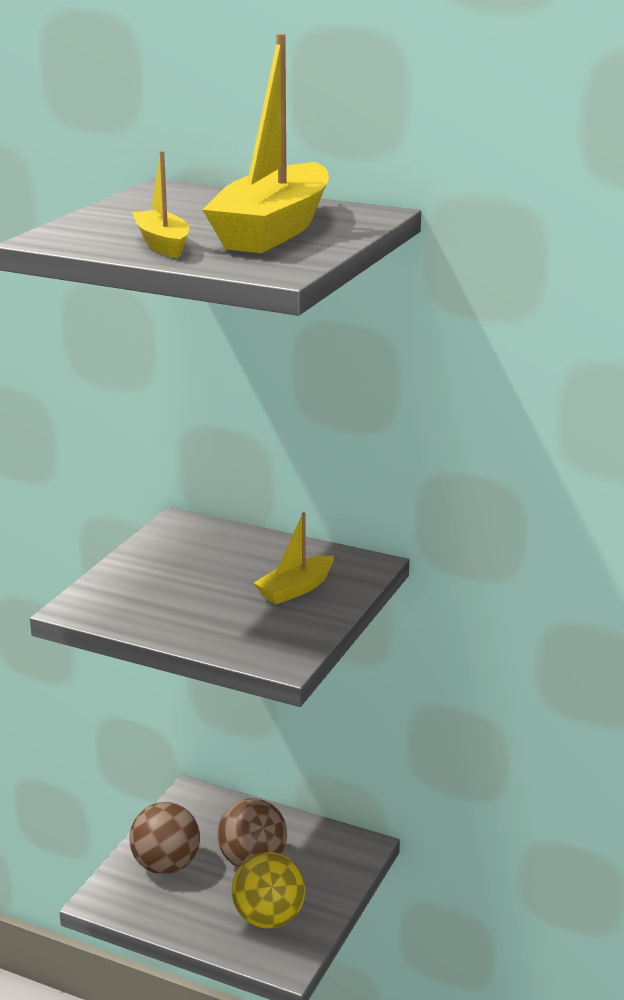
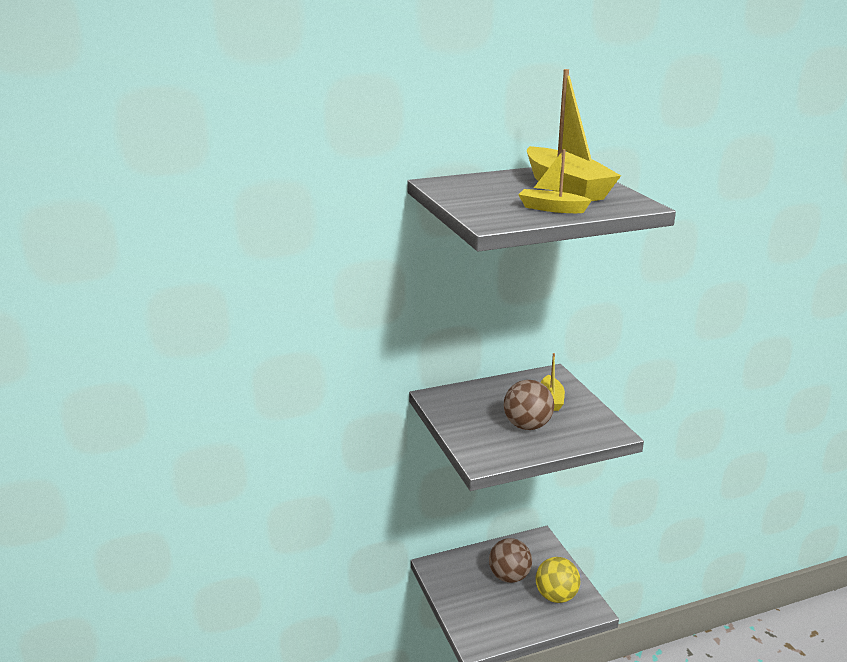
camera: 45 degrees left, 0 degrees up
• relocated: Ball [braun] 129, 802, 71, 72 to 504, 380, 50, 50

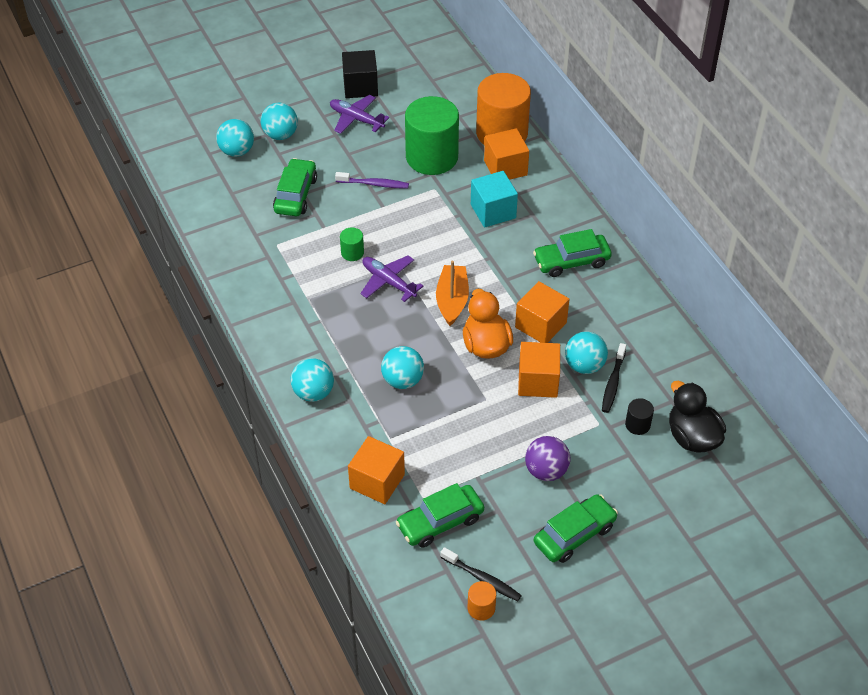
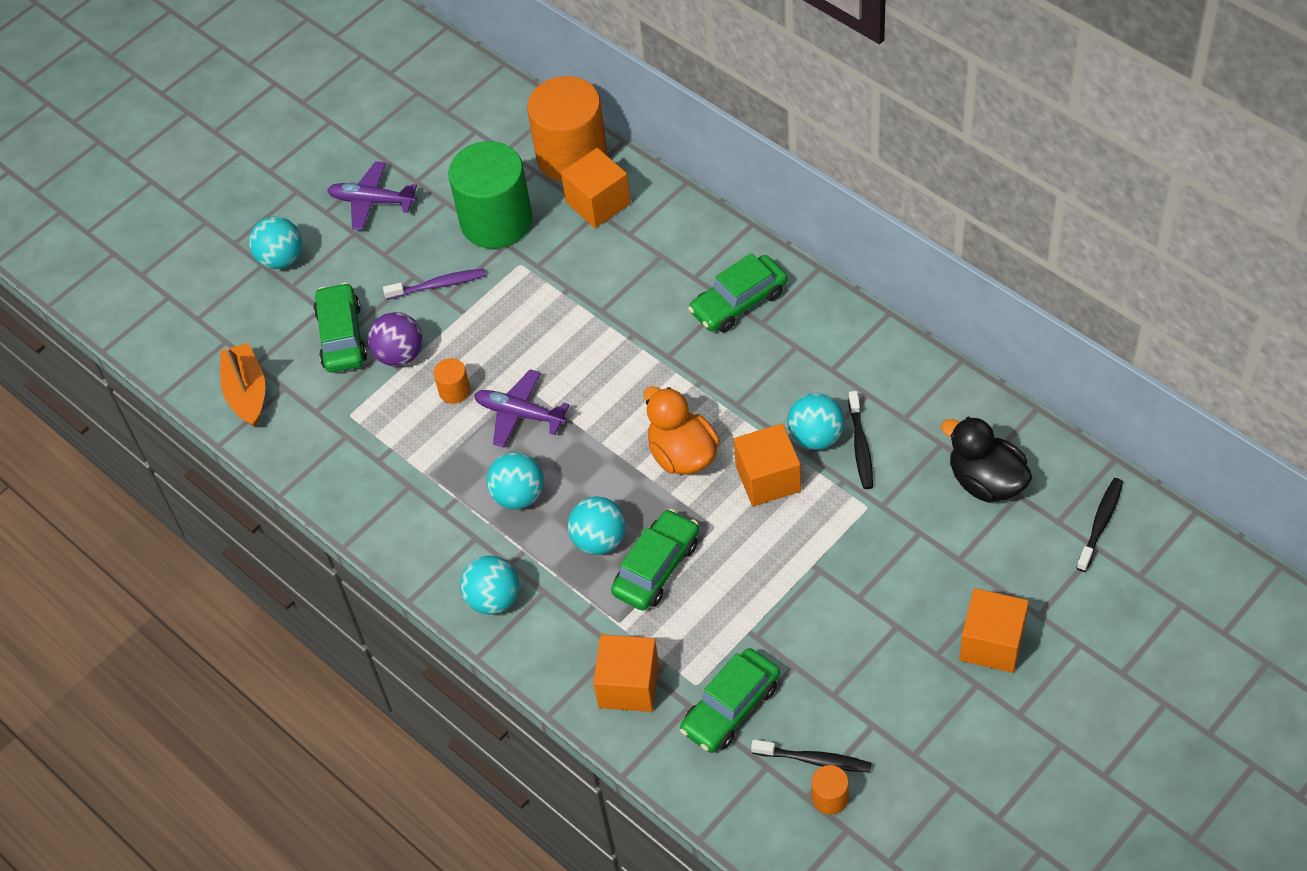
camera: 15 degrees left, 5 degrees up
• relocated: Boot [orange] 436, 261, 33, 65 to 220, 343, 45, 84
• relocated: Ball [lila] 525, 436, 46, 45 to 368, 312, 55, 54
• colour: Vollzylinder [grün] 340, 227, 24, 34 to Vollzylinder [orange] 434, 358, 36, 46
• relocated: Ball [türkis] 216, 119, 38, 38 to 487, 452, 57, 57
• relocated: Auto [grün] 534, 494, 84, 69 to 611, 509, 88, 102
• relocated: Kubus [orange] 515, 281, 55, 62 to 959, 588, 70, 85
• appeared: Zahnbürste [schwarz] 1076, 478, 47, 94
• missing: Kubus [schwarz] 342, 50, 36, 48
• missing: Kubus [türkis] 471, 171, 47, 57
• missing: Vollzylinder [schwarz] 625, 398, 29, 37

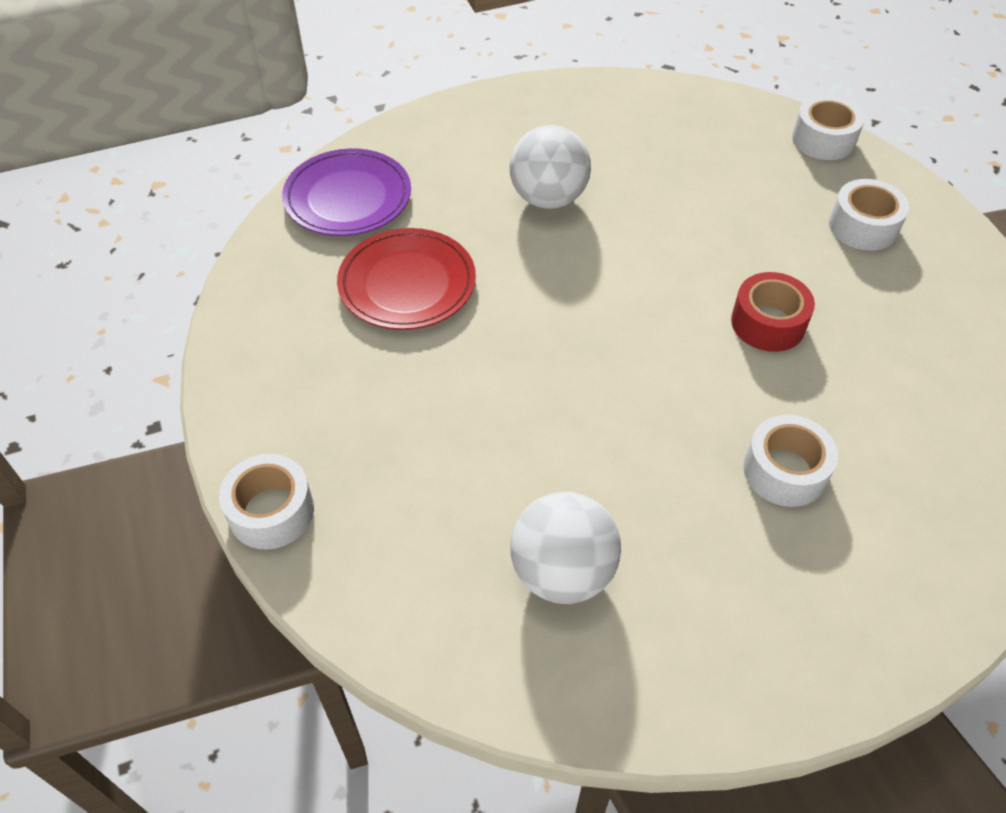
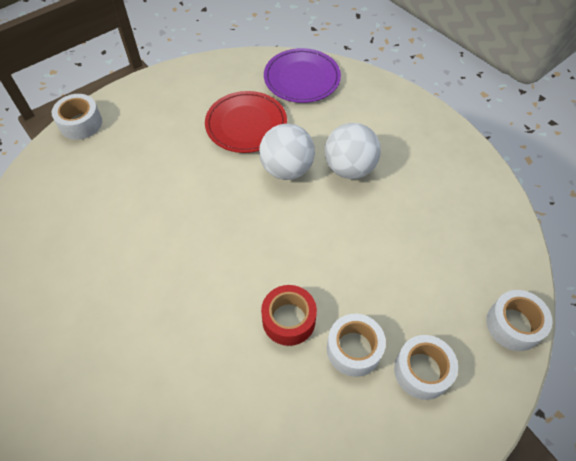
camera: 70 degrees right, 5 degrees up
• relocated: Ball [weiß] 510, 492, 111, 112 to 259, 123, 56, 57
• relocated: Klebeband [weiß] 743, 415, 95, 92 to 327, 314, 59, 63

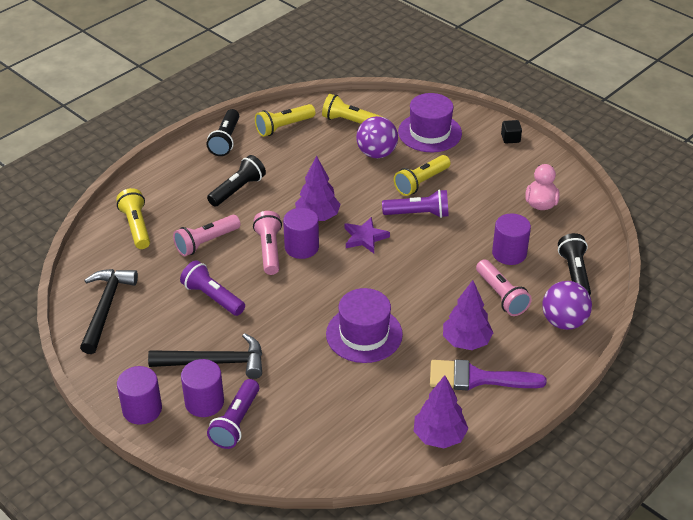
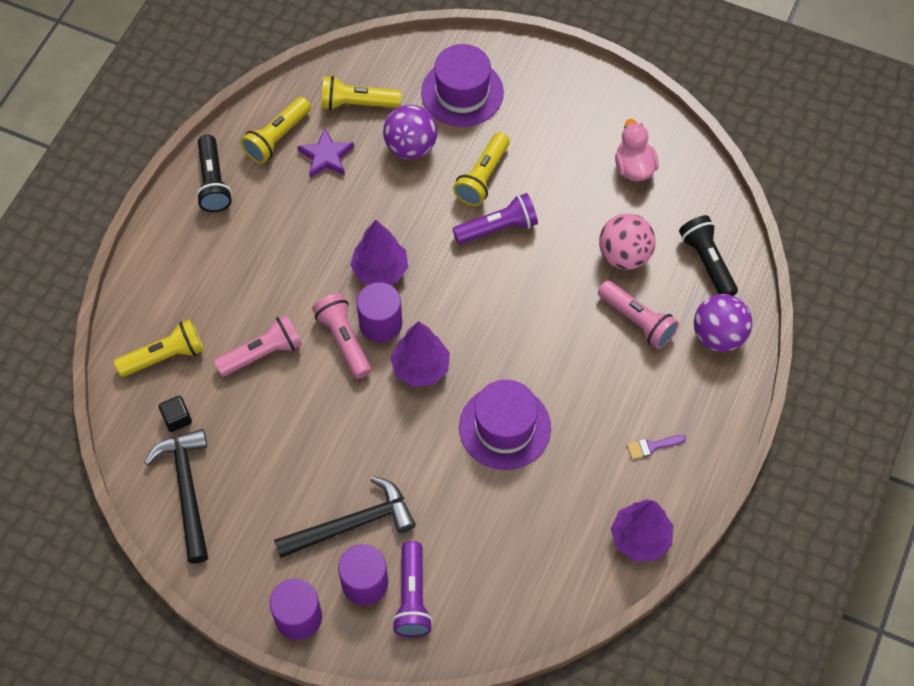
camera: 20 degrees left, 20 degrees up
• spun: Taschenlampe [gelb] 116, 188, 34, 61 = 114, 319, 90, 58 105 degrees clockwise
• relocated: Kubus [schwarz] 501, 120, 21, 24 to 159, 396, 33, 36
• spun: Taschenlampe [rosa] 173, 215, 68, 41 = 214, 314, 88, 63 150 degrees counterclockwise
• relocated: Stern [lila] 344, 217, 46, 36 to 297, 128, 57, 50
• relocated: Baum [lila] 443, 280, 51, 70 to 390, 321, 60, 66
• exchanged: Vollzylinder [lila] 492, 213, 39, 52 to Ball [rosa] 599, 213, 57, 57
• size: Pinsel [lila] 430, 359, 117, 31 = 627, 435, 59, 24 x0.44
• missing: Taschenlampe [lila] 180, 260, 65, 56
• missing: Taschenlampe [schwarz] 207, 155, 59, 52

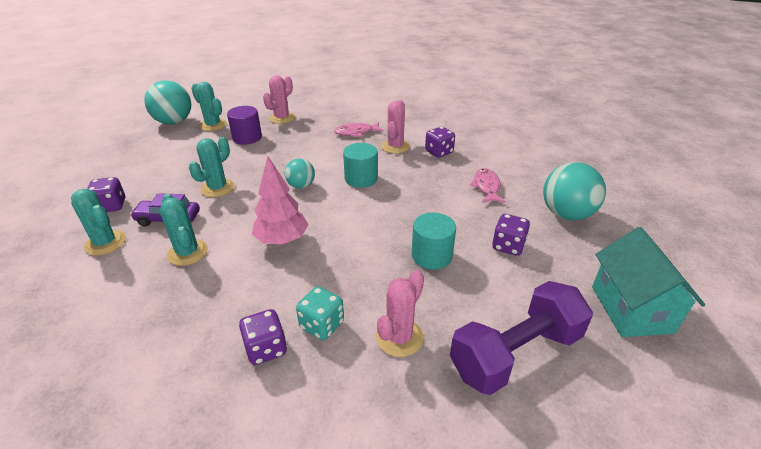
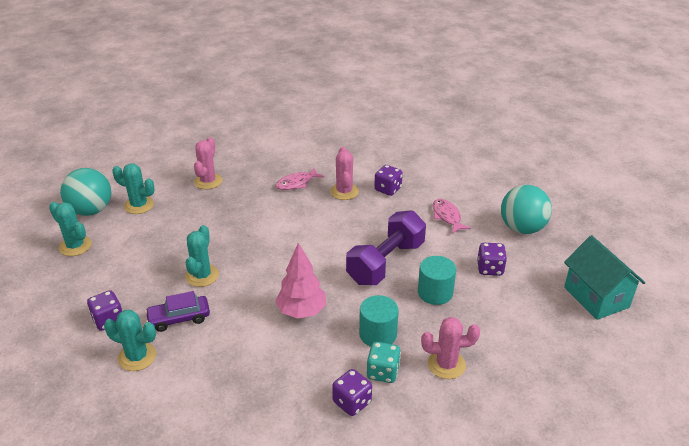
camera: 20 degrees left, 0 degrees up
• relocated: Kaktus [türkis] 160, 194, 48, 72 to 49, 202, 43, 54
• relocated: Hantel [lila] 450, 281, 143, 114 to 346, 210, 80, 75
• relocated: Vollzylinder [türkis] 343, 143, 35, 45 to 359, 295, 40, 52
• spun: Kaktus [rosa] 376, 270, 48, 87 = 421, 317, 59, 62 75 degrees clockwise
• missing: Vollzylinder [lila] 227, 106, 35, 39
• missing: Ball [türkis] 285, 158, 30, 31

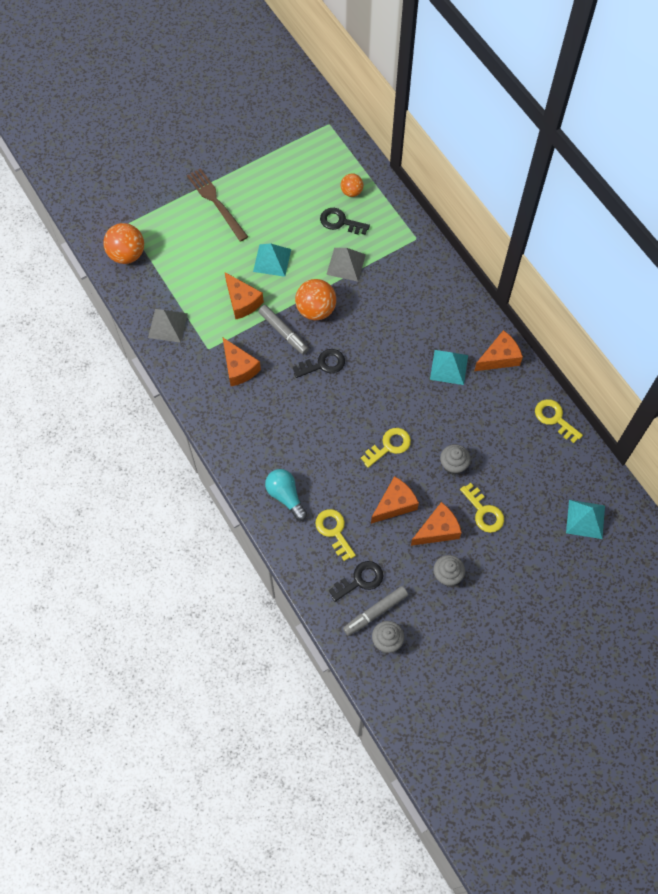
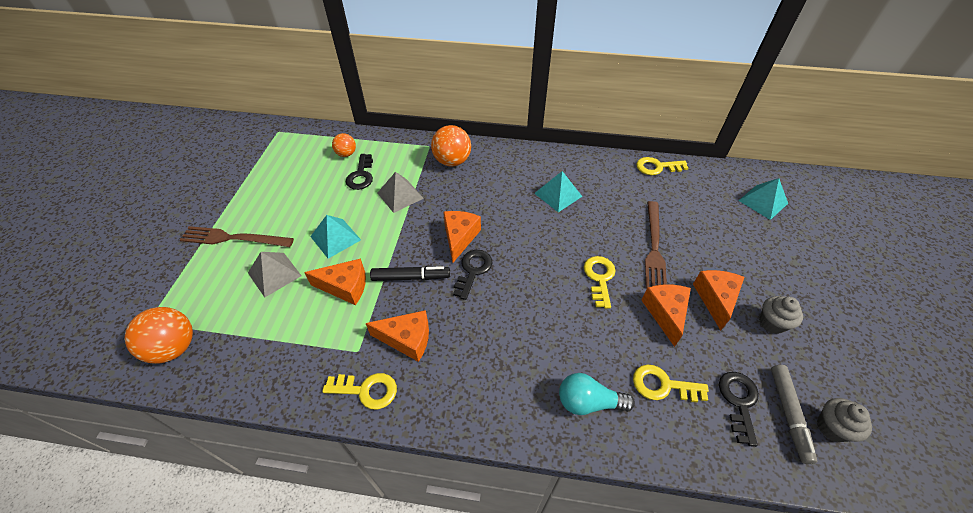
camera: 50 degrees left, 15 degrees down
• relocated: Pyramide [grau] 148, 309, 40, 34 to 248, 252, 53, 46
• relocated: Schlüssel [gelb] 460, 483, 44, 50 to 322, 373, 75, 37
• spun: Schlüssel [schwarz] 320, 208, 50, 27 = 346, 154, 27, 36 60 degrees counterclockwise
• colour: Filzstift [grau] 258, 305, 51, 50 to Filzstift [schwarz] 370, 266, 80, 15
• relocated: Ball [orange] 295, 279, 41, 41 to 431, 125, 40, 41
• relocated: Käse [orange] 474, 330, 49, 41 to 443, 211, 38, 52
• exchanged: Muffin [grau] 440, 444, 31, 31 to Gabel [braun] 645, 201, 22, 88

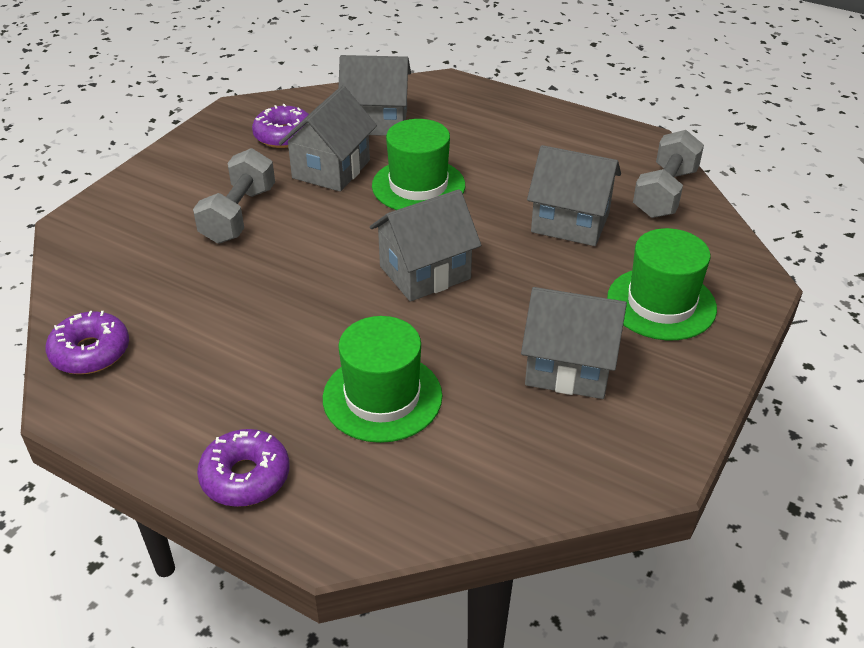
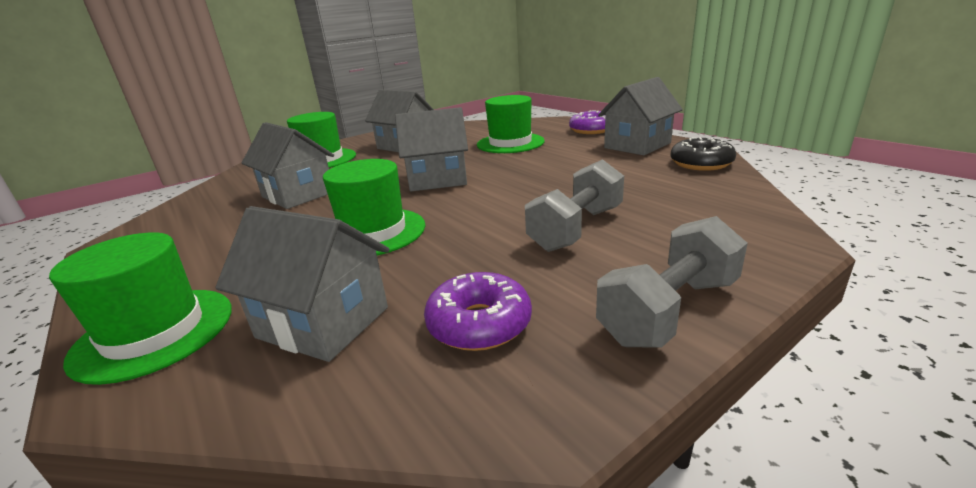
camera: 155 degrees left, 15 degrees down
• appeared: Hut [grün] 49, 232, 183, 153
• relocated: Hantel [grau] 633, 130, 71, 88 to 596, 216, 152, 132
• relocated: Haus [grau] 279, 86, 98, 106 to 598, 77, 85, 78
• colour: Donut [lila] 46, 311, 83, 63 to Donut [schwarz] 670, 137, 66, 34

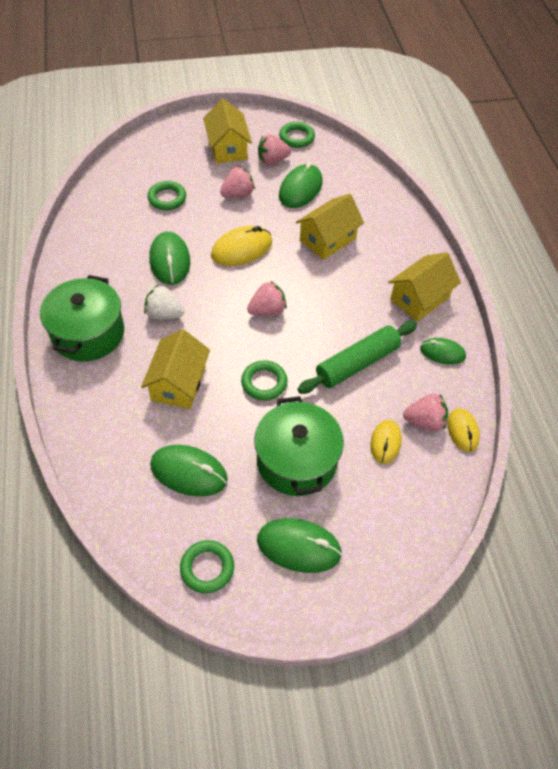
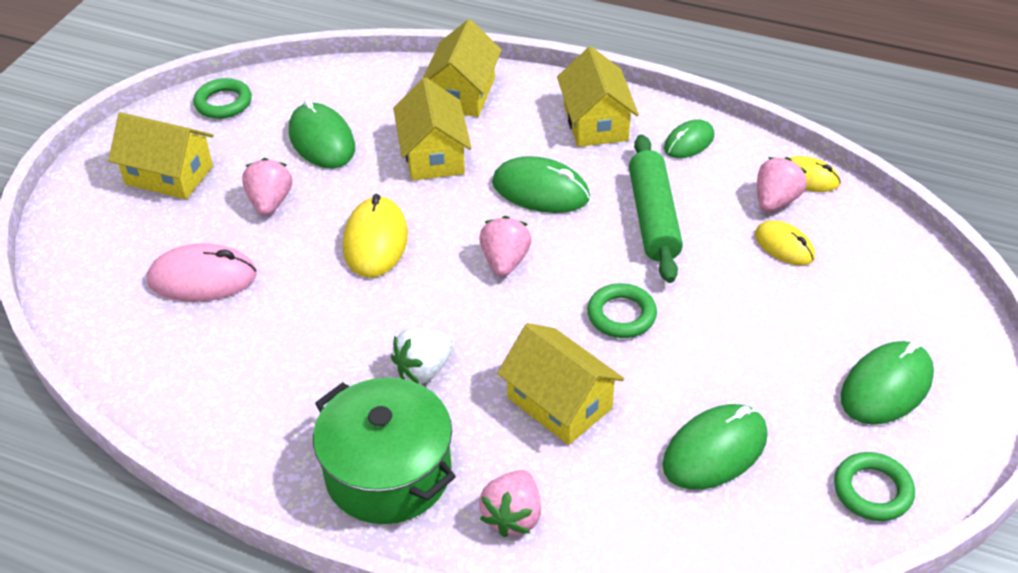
camera: 55 degrees left, 10 degrees down
• exchanged: Ring [grün] 147, 181, 39, 29 to Computermaus [rosa] 147, 243, 110, 59
• appeared: Haus [gelb] 423, 19, 79, 98
• relocated: Erdbeere [rosa] 258, 134, 33, 31 to 479, 470, 62, 67
• relocated: Computermaus [grün] 149, 232, 41, 53 to 492, 156, 98, 57
• missing: Kochtopf [grün] 254, 396, 90, 100

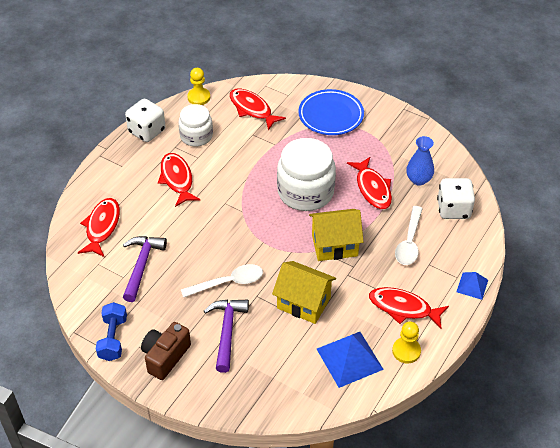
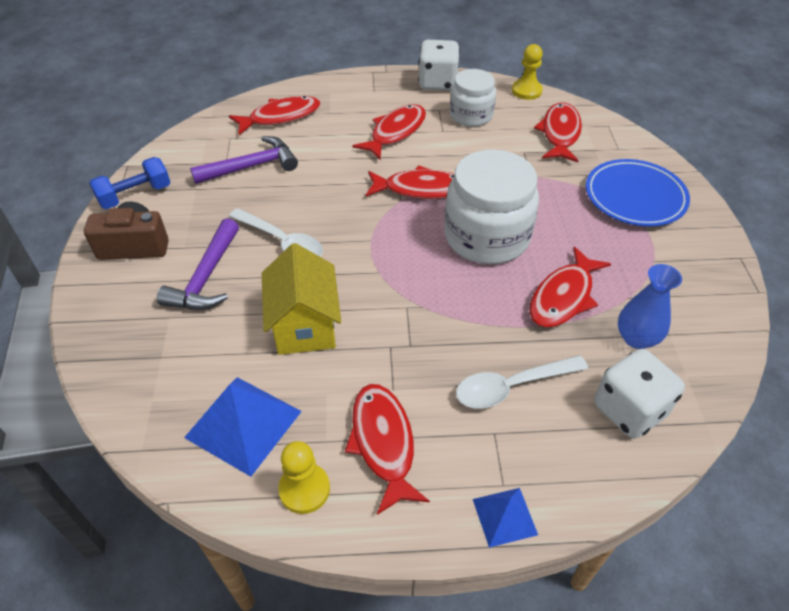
camera: 55 degrees right, 0 degrees up
• spun: Hammer [lila] 204, 299, 45, 74 = 157, 218, 82, 92 135 degrees clockwise
• appeared: Fisch [rot] 366, 165, 88, 34
• missing: Haus [gelb] 309, 209, 55, 52

